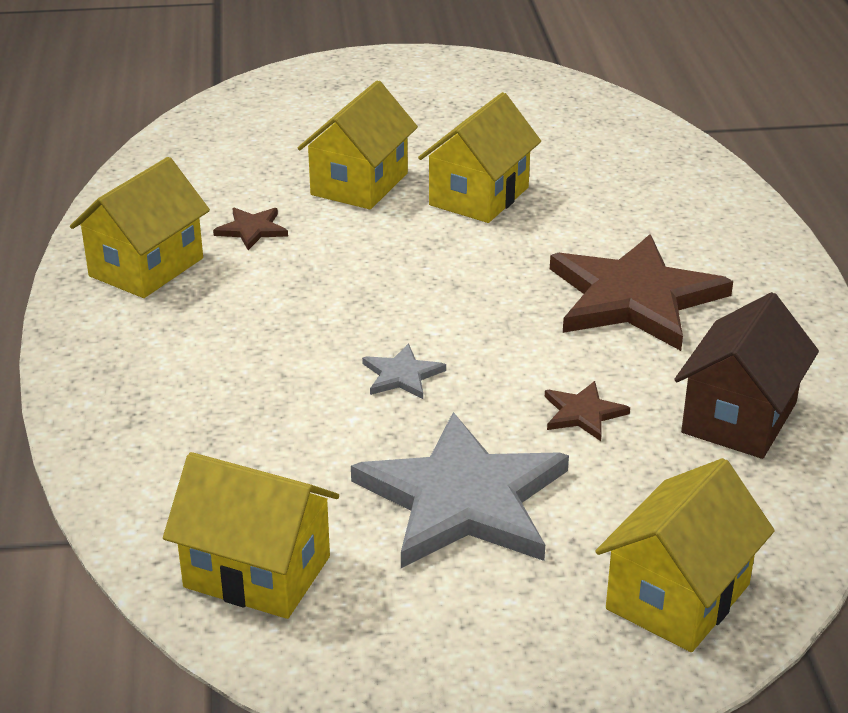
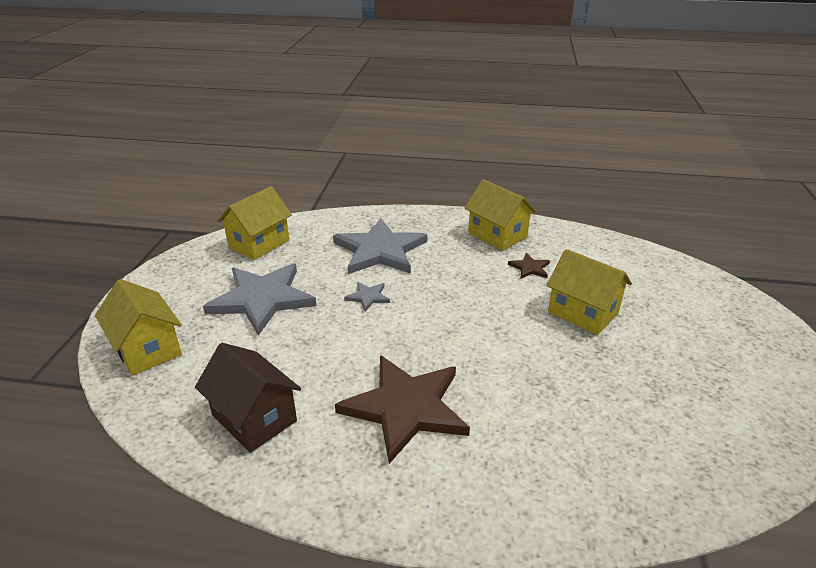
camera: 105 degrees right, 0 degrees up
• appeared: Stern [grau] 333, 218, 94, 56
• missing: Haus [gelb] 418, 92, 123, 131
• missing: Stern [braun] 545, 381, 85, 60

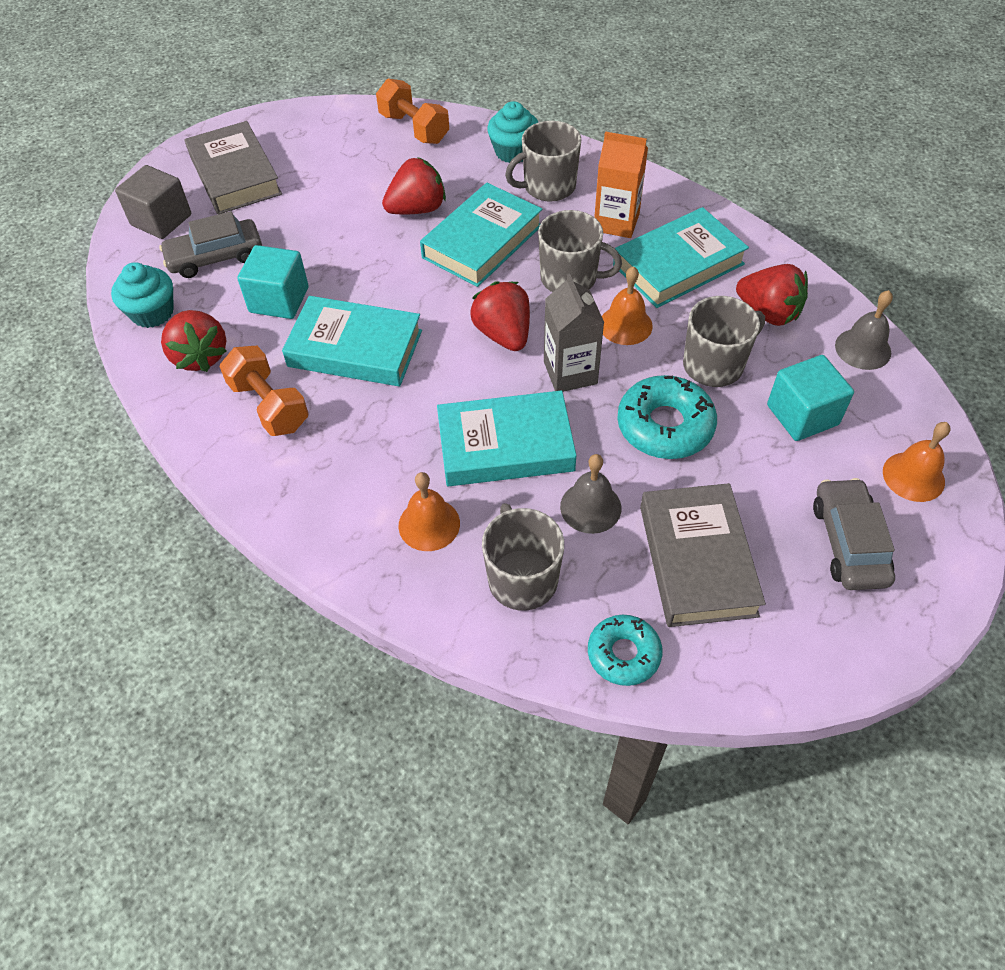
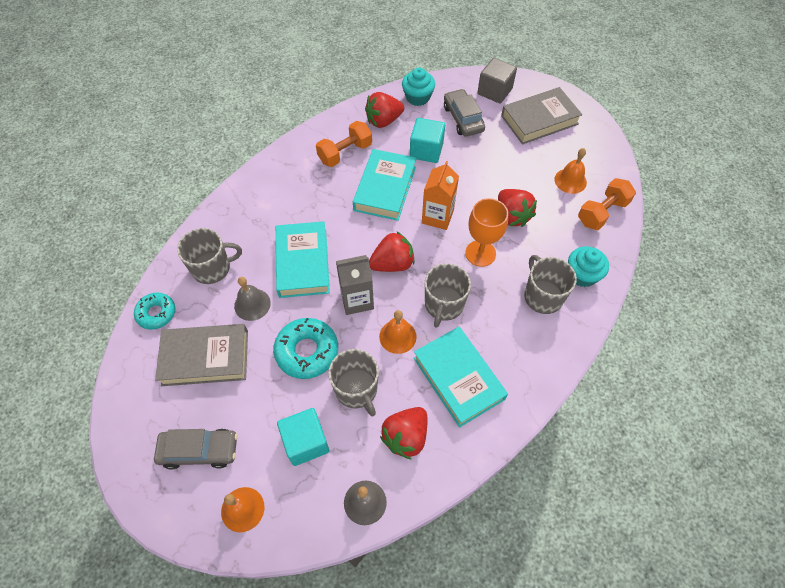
camera: 90 degrees right, 5 degrees up
• relocated: Getränkekarton [orange] 594, 132, 54, 106 to 422, 161, 37, 69
• exchanged: Buch [türkis] 420, 183, 122, 104 to Kelch [orange] 465, 198, 43, 69
• relocated: Glocke [orange] 399, 472, 61, 79 to 554, 148, 33, 46

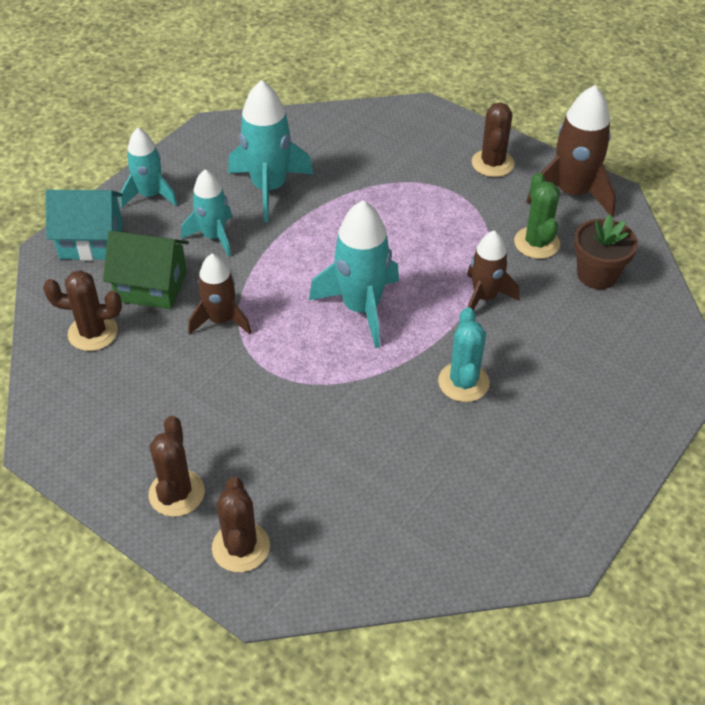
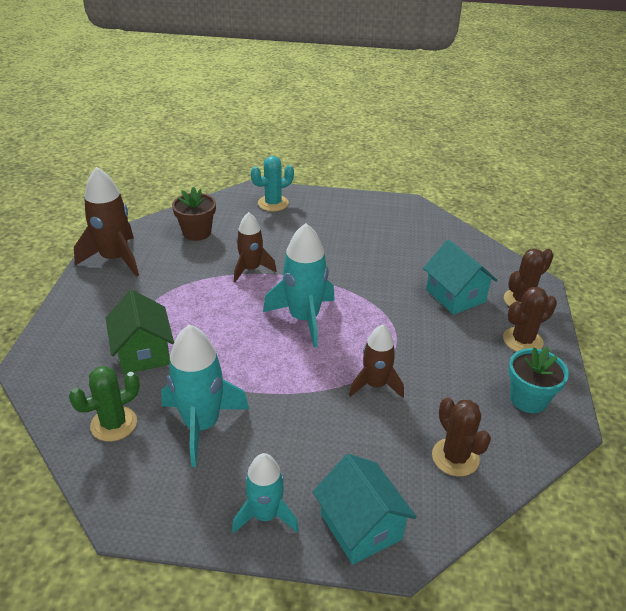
camera: 120 degrees left, 10 degrees down
• relocated: Kaktus [grün] 514, 172, 46, 87 to 69, 366, 71, 76
• relocated: Haus [grün] 103, 231, 86, 78 to 106, 290, 68, 84
• relocated: Kaktus [türkis] 438, 308, 52, 94 to 251, 156, 43, 55
• appeared: Haus [türkis] 423, 239, 75, 76
• appeared: Blumentopf [türkis] 508, 346, 61, 67
• missing: Rakete [türkis] 181, 169, 51, 88
• missing: Kaktus [braun] 472, 102, 42, 75

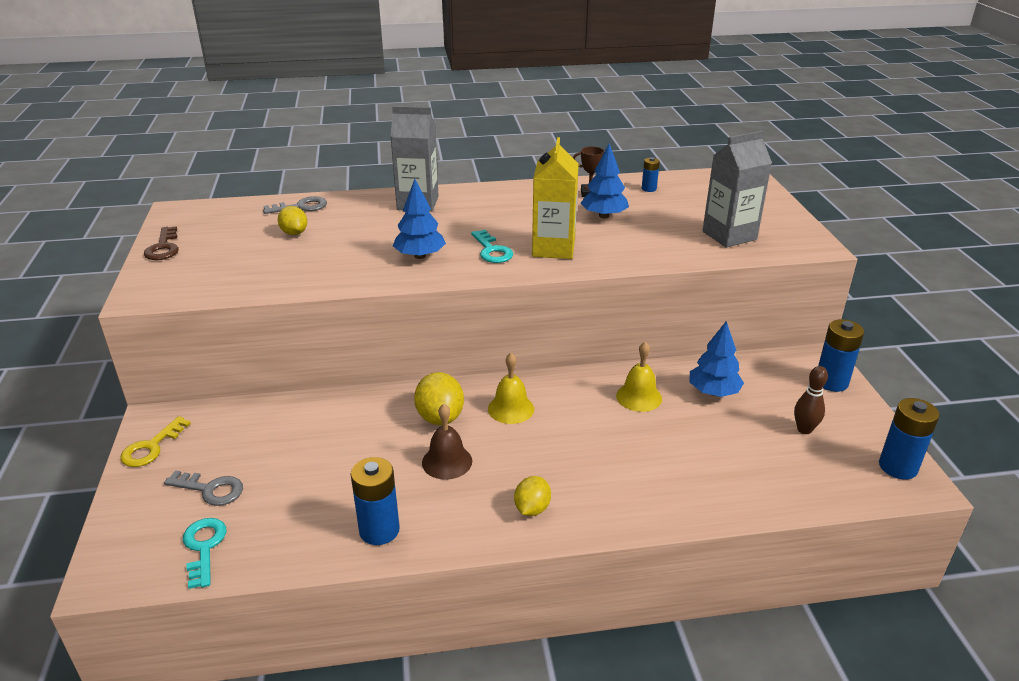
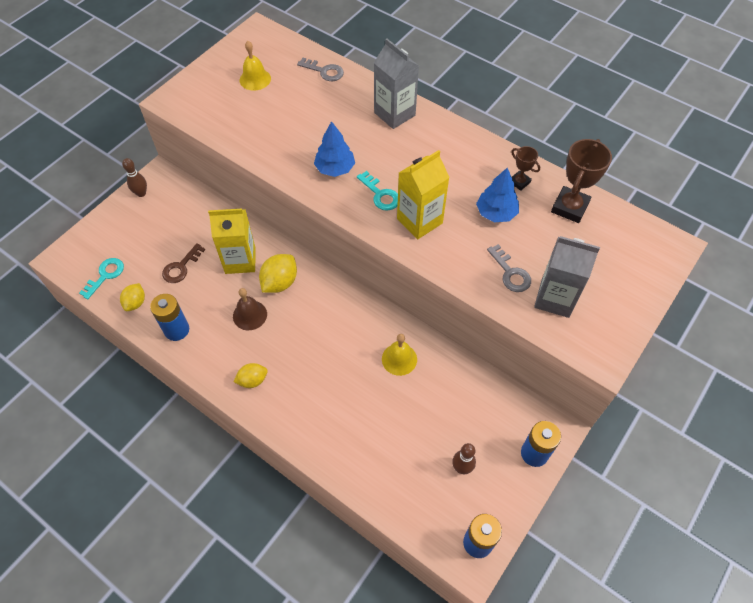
camera: 45 degrees right, 25 degrees up
• relocated: Zitrone [gelb] 278, 206, 29, 29 to 120, 283, 25, 28
• exchanged: Schlüssel [gelb] 120, 416, 71, 51 to Bowlingkegel [braun] 122, 158, 25, 39
• relocated: Schlüssel [braun] 144, 226, 35, 34 to 162, 243, 43, 40
• appeared: Getränkekarton [gelb] 208, 208, 48, 66
• relocated: Glocke [gelb] 488, 353, 46, 71 to 240, 41, 31, 50
• spun: Schlüssel [türkis] 471, 230, 42, 33 = 357, 171, 41, 40 60 degrees counterclockwise
• relocated: Schlüssel [grau] 164, 470, 79, 36 to 487, 244, 44, 48
• exchanged: Batterie [blau] 642, 157, 18, 35 to Pokal [braun] 551, 139, 61, 84
• missing: Baum [blau] 690, 321, 54, 76

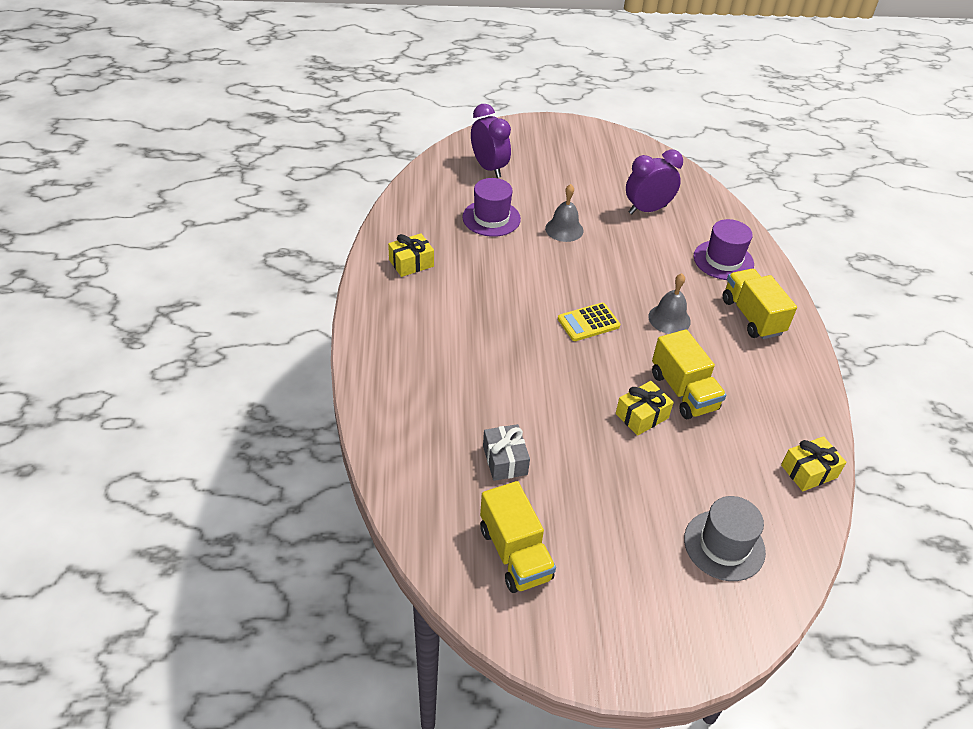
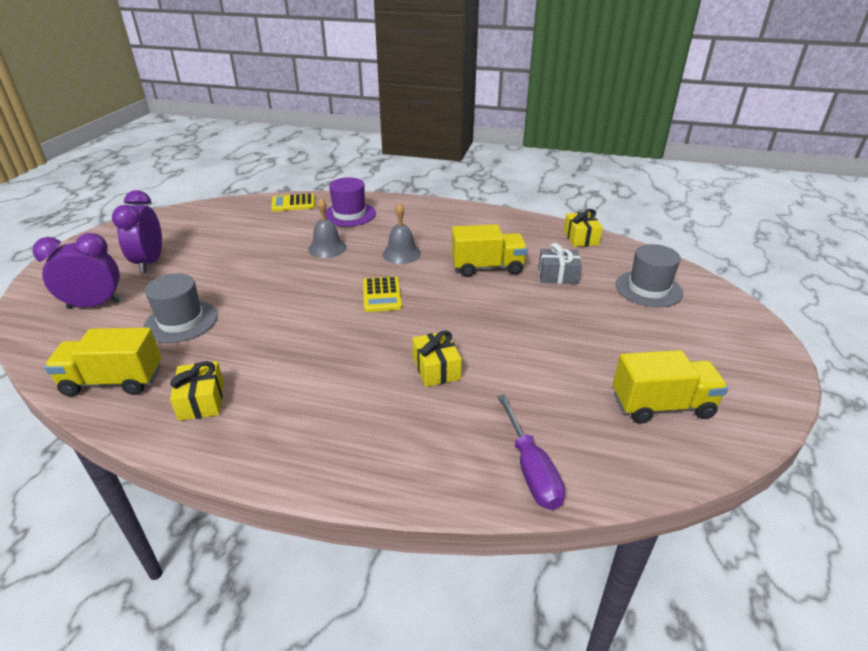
camera: 70 degrees left, 10 degrees down
• relocated: Lastwagen [gelb] 723, 269, 74, 70 to 44, 328, 117, 68
• relocated: Wecker [lila] 626, 150, 57, 64 to 112, 190, 50, 83
• colour: Hut [lila] 462, 178, 59, 59 to Hut [grau] 144, 273, 74, 70
• appeared: Taschenrechner [gelb] 271, 193, 44, 18
• relocated: Glocke [grau] 545, 184, 38, 58 to 308, 198, 39, 60
• relocated: Geschenk [gelb] 616, 381, 58, 55 to 412, 330, 50, 57
• appeared: Schraubenzieher [lila] 497, 394, 68, 116
• relocated: Geschenk [grau] 483, 424, 47, 57 to 538, 243, 44, 41

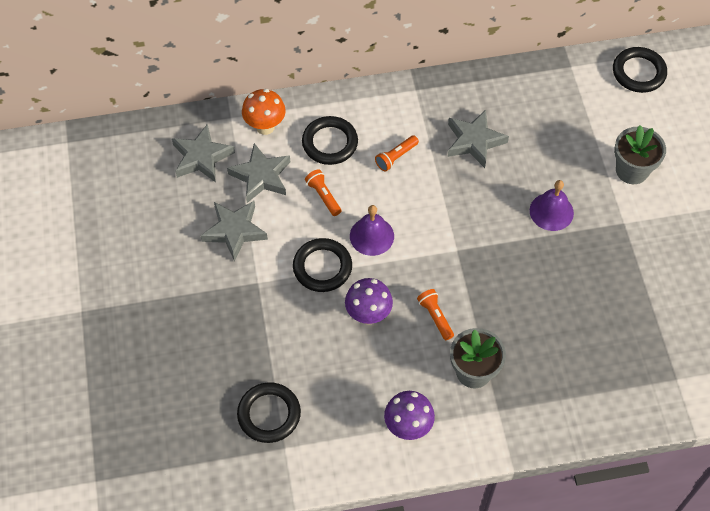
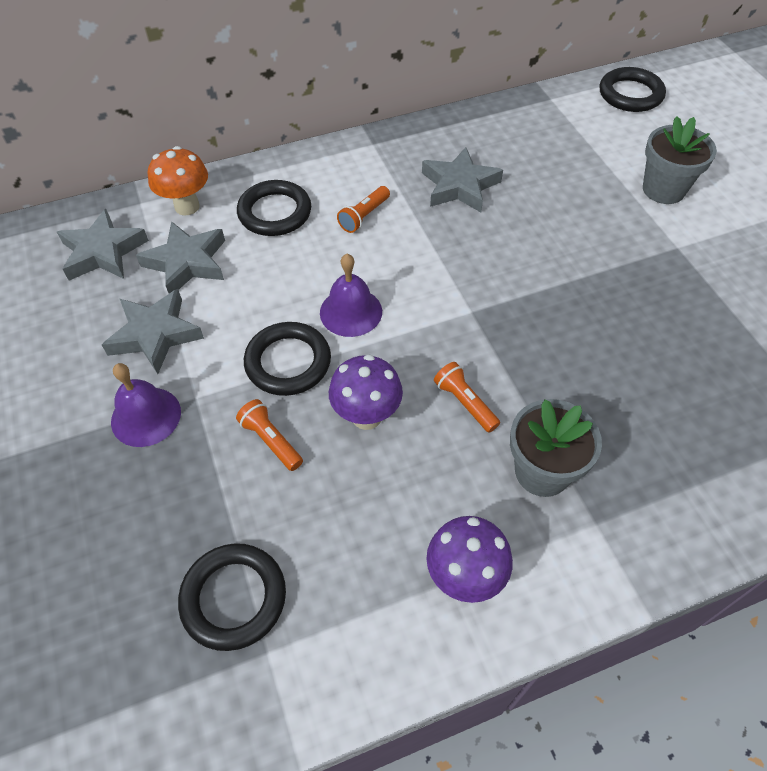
camera: 10 degrees left, 5 degrees down
• relocated: Glocke [lila] 530, 180, 44, 51 to 111, 363, 70, 84
• relocated: Taschenlampe [orange] 305, 169, 36, 47 to 236, 399, 67, 72

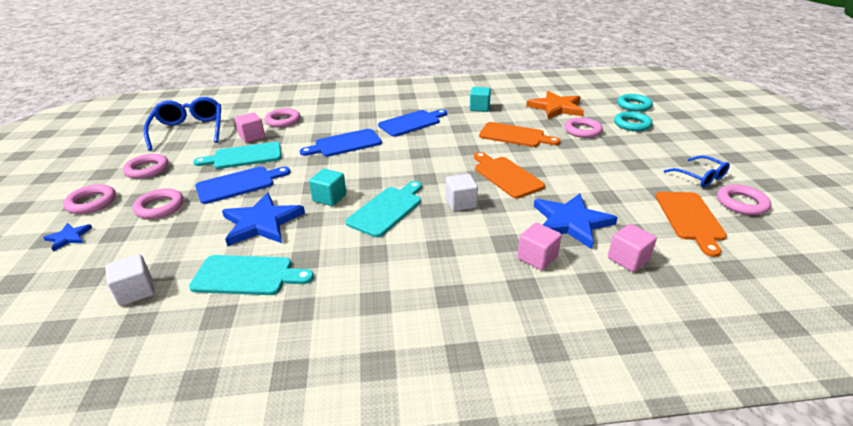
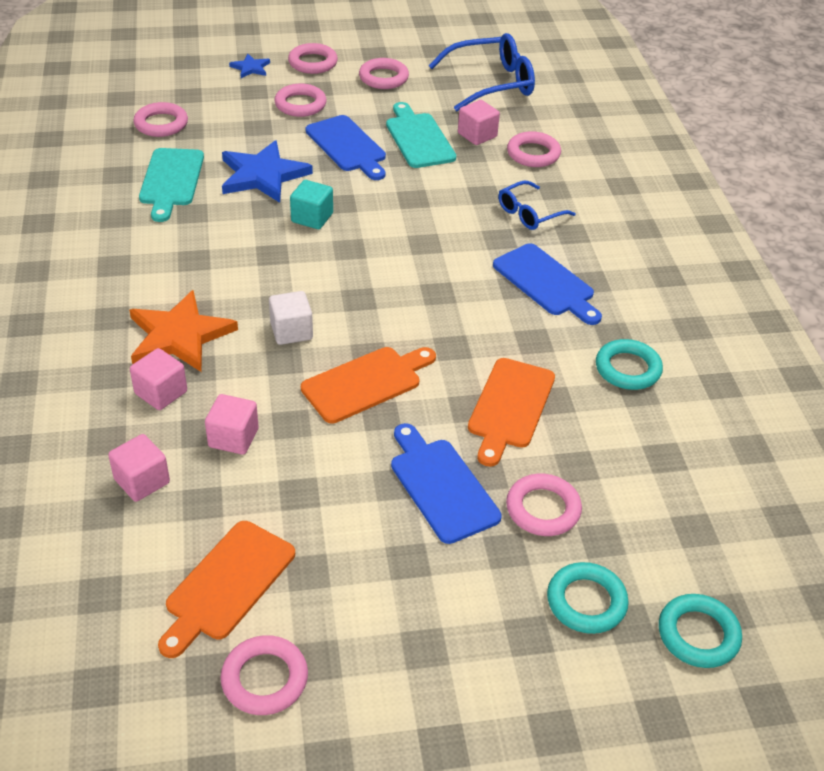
camera: 85 degrees right, 10 degrees up
• relocated: Stern [orange] 527, 91, 57, 28 to 129, 290, 109, 82
• exchanged: Kubus [weiß] 105, 254, 49, 52 to Ring [rosa] 133, 102, 55, 35
• spun: Schneidebrett [orange] 655, 192, 72, 65 = 158, 521, 137, 137 60 degrees counterclockwise
• exchanged: Stern [blau] 534, 193, 84, 56 to Kubus [rosa] 205, 394, 54, 61
• relocated: Schneidebrett [blau] 300, 129, 82, 28 to 391, 423, 111, 121
• relocated: Brille [blau] 664, 156, 66, 31 to 498, 181, 78, 49
• exchanged: Kubus [türkis] 470, 87, 21, 25 to Ring [türkis] 596, 339, 67, 51
• missing: Schneidebrett [türkis] 345, 181, 77, 56

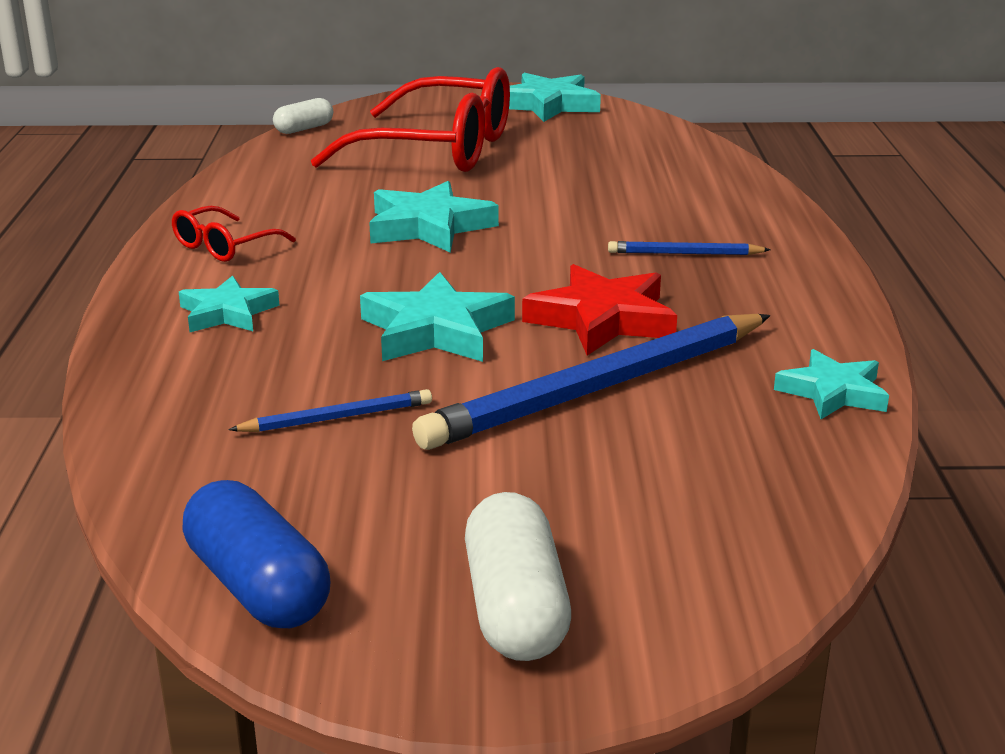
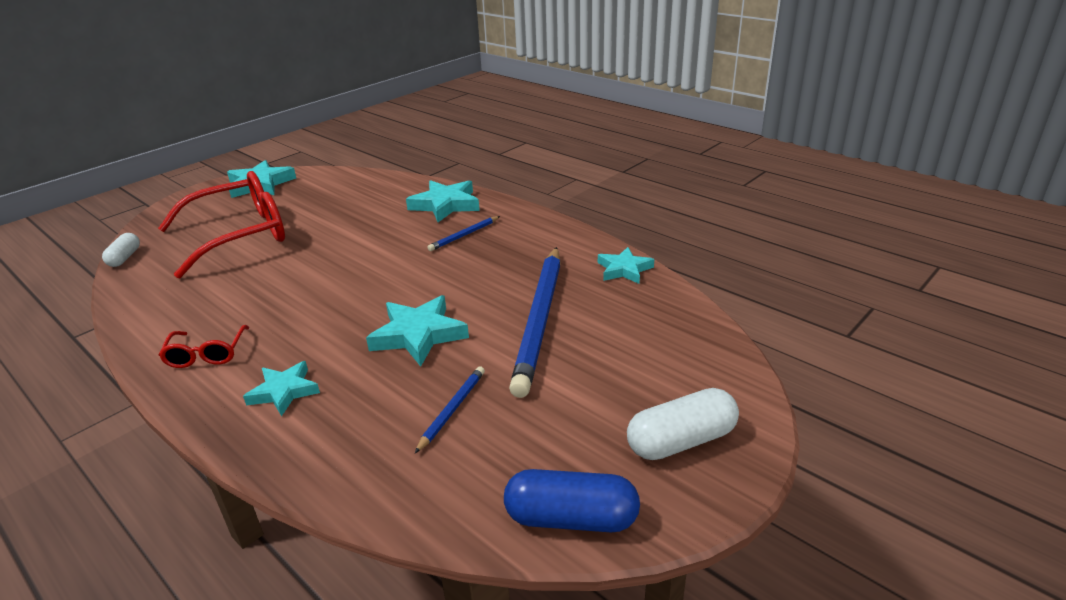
camera: 45 degrees left, 5 degrees up
• relocated: Stern [türkis] 369, 181, 130, 72 to 406, 180, 74, 42
• spun: Kapsel [weiß] 465, 492, 106, 169 = 627, 388, 112, 72 60 degrees counterclockwise
• missing: Stern [rot] 522, 264, 155, 91

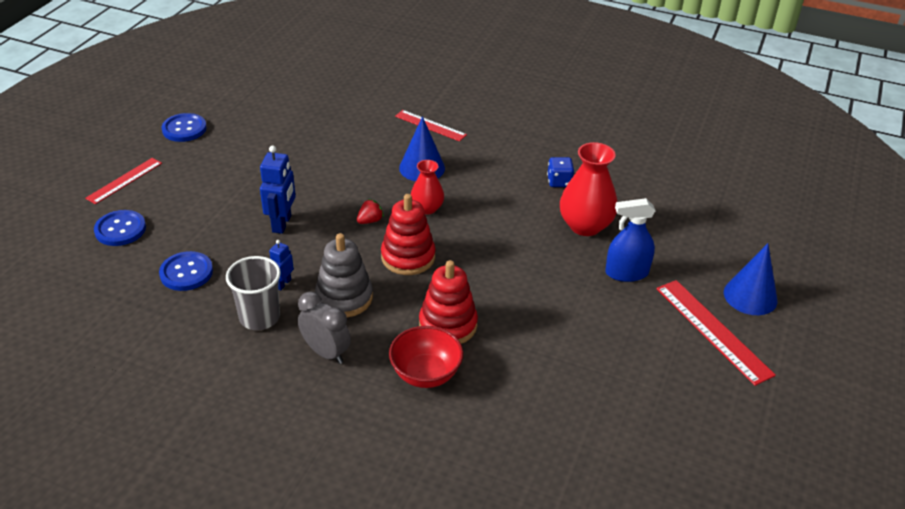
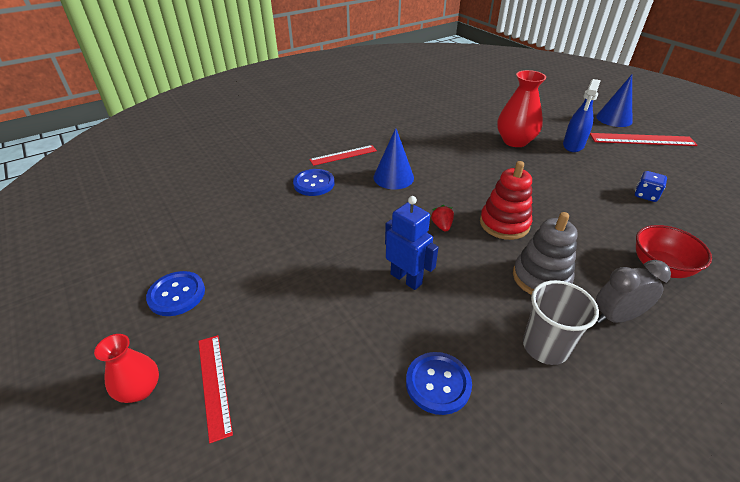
camera: 55 degrees left, 0 degrees up
• relocated: Vase [rot] 411, 160, 33, 55 to 94, 334, 65, 69
• relocated: Knopf [blau] 94, 210, 52, 36 to 293, 169, 42, 27
• relocated: Spielwürfel [blau] 547, 157, 27, 30 to 635, 171, 32, 31
• missing: Roboter [blau] 269, 240, 25, 50
• missing: Stapelspielzeug [rot] 419, 260, 59, 84

